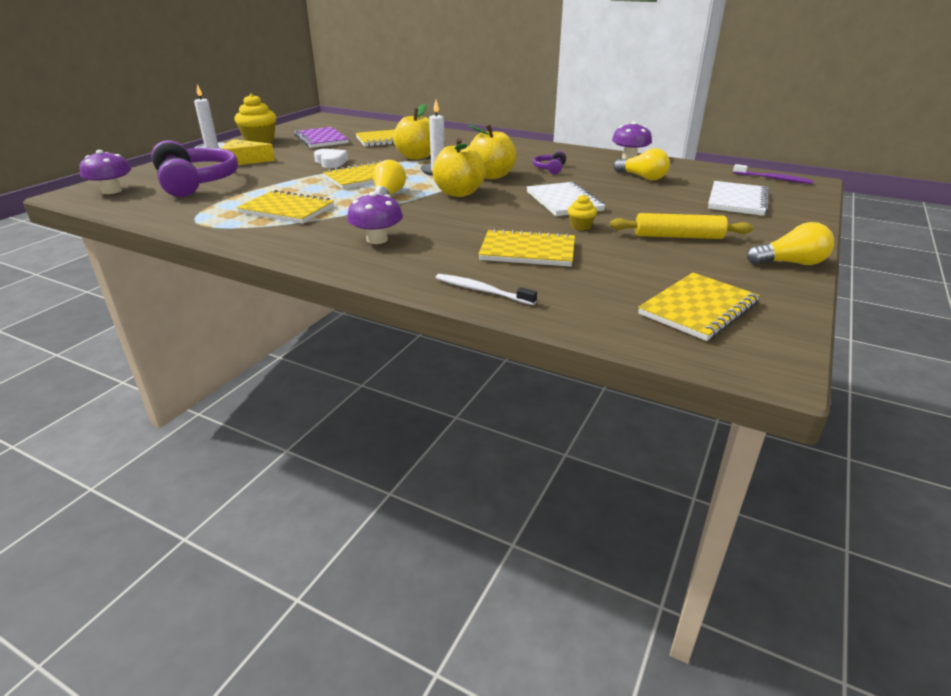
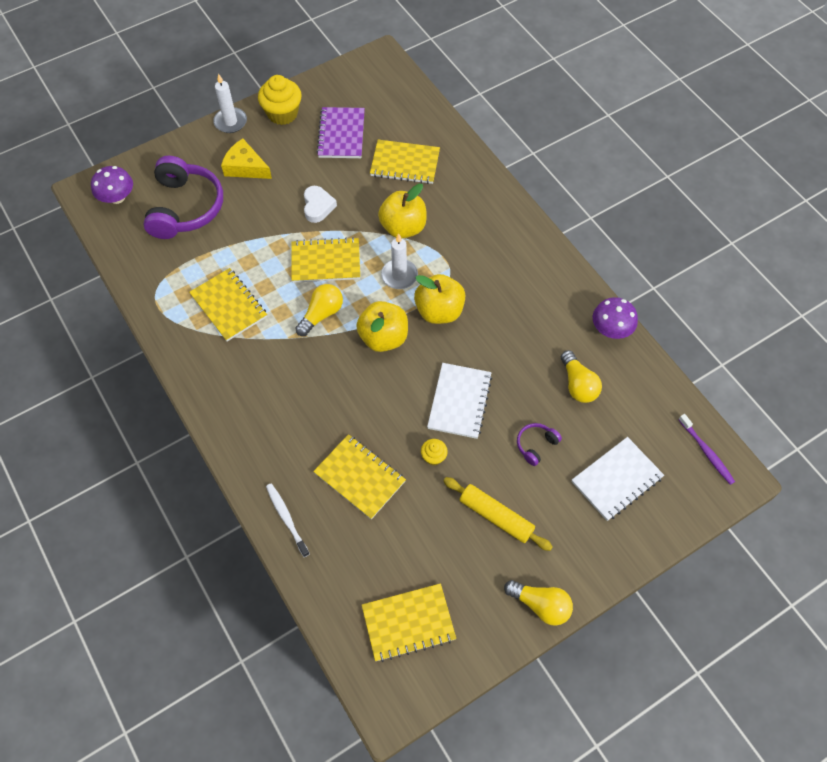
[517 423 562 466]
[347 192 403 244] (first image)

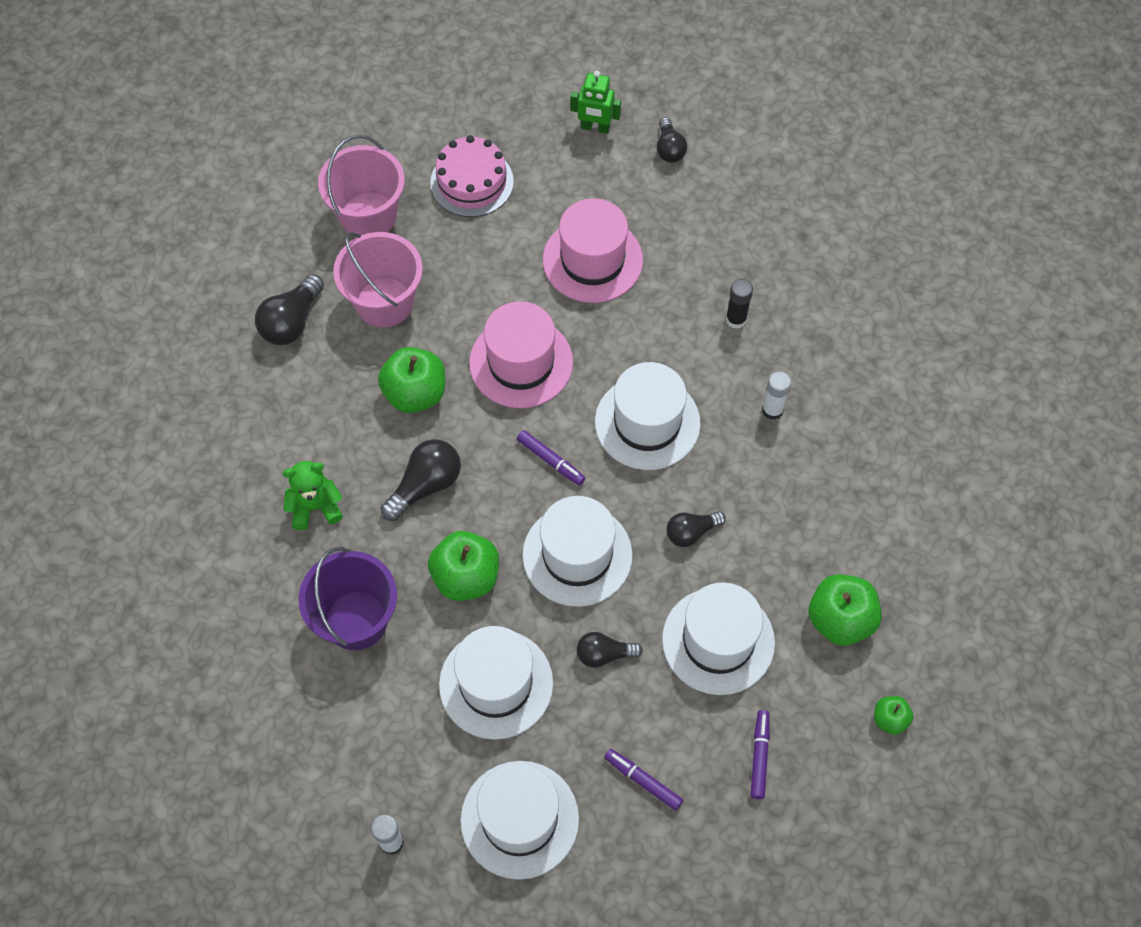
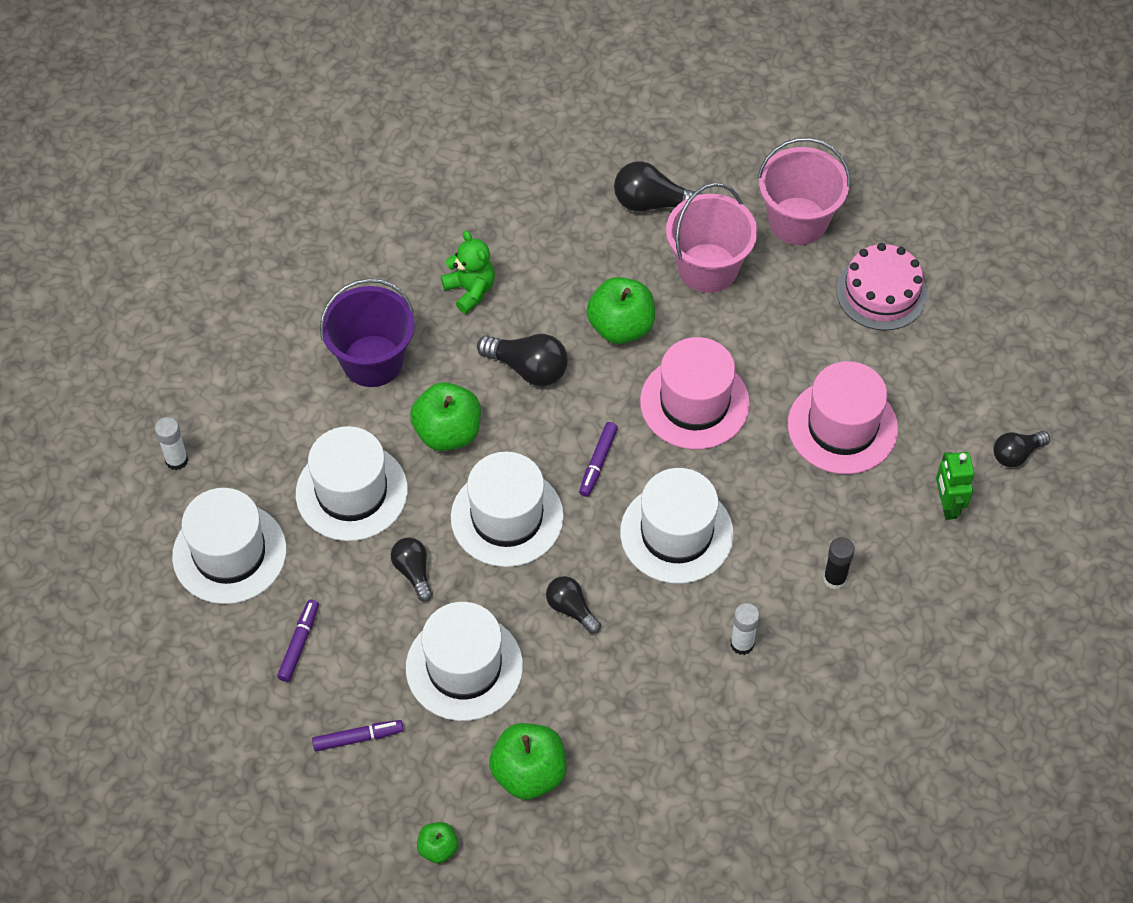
[936 452 974 520]

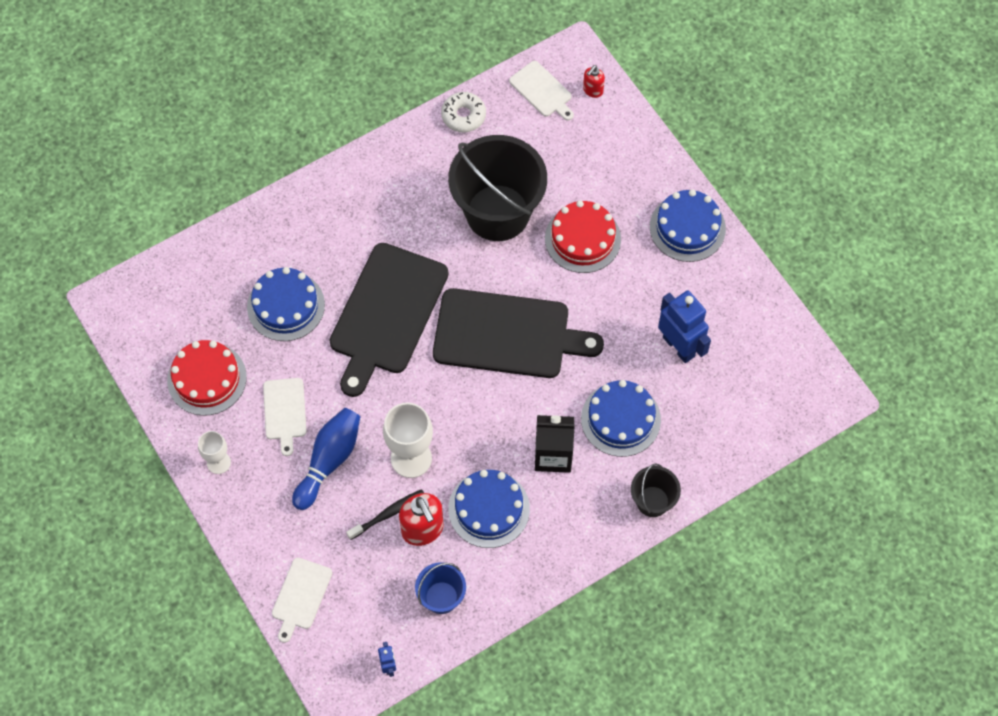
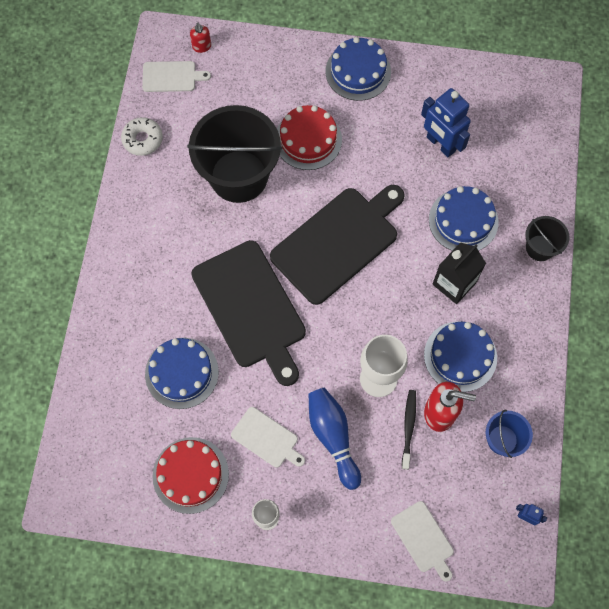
[421 88 471 157]

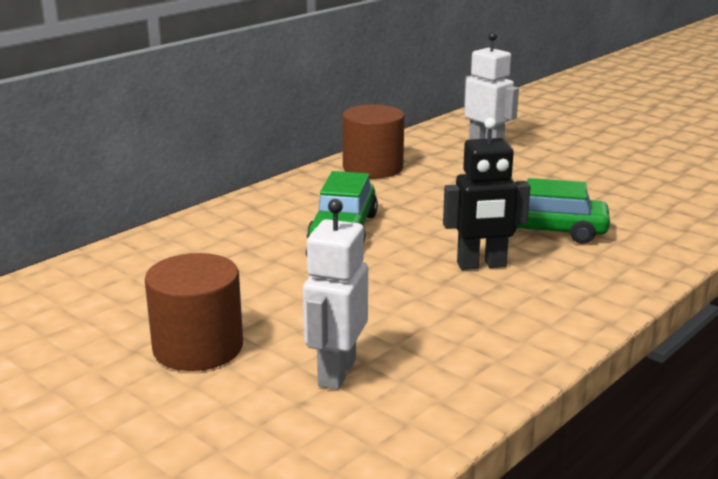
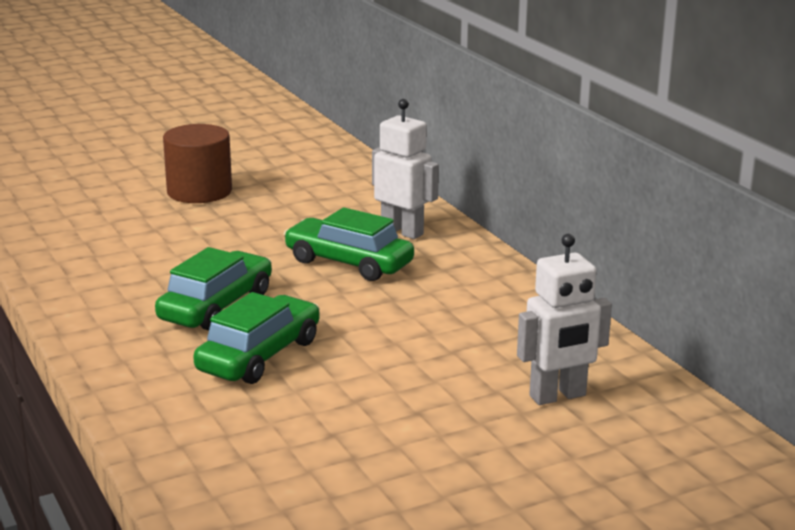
[342 104 404 178] (first image)
[155 247 272 331]
[372 99 439 239]

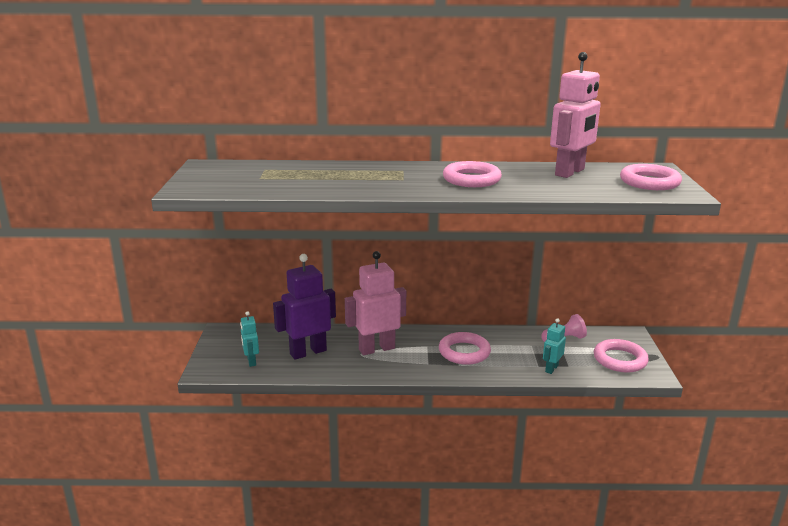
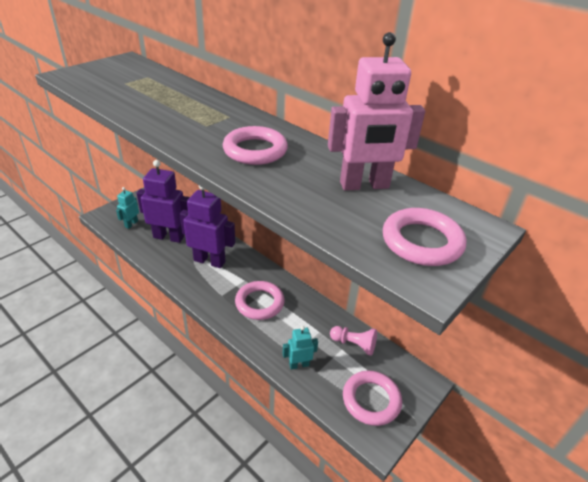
[180 186 235 268]

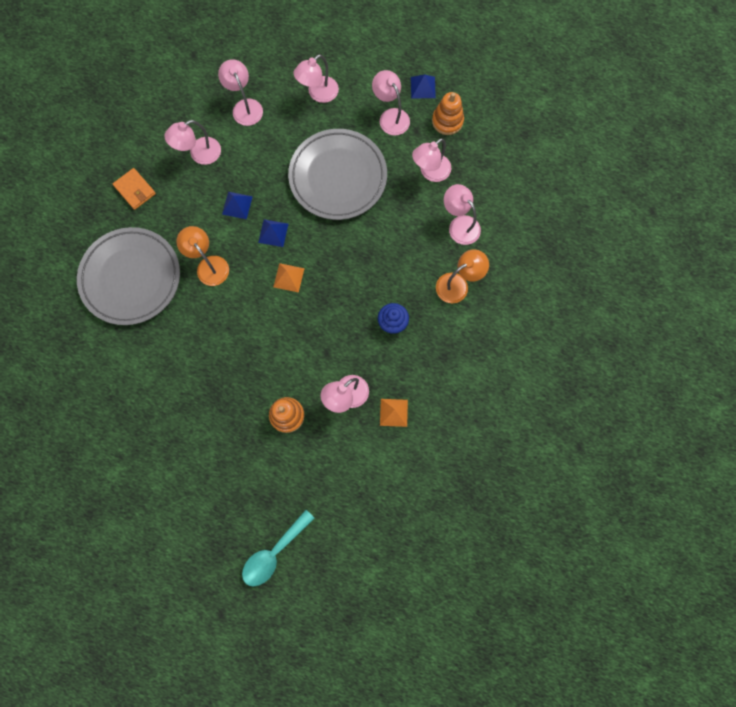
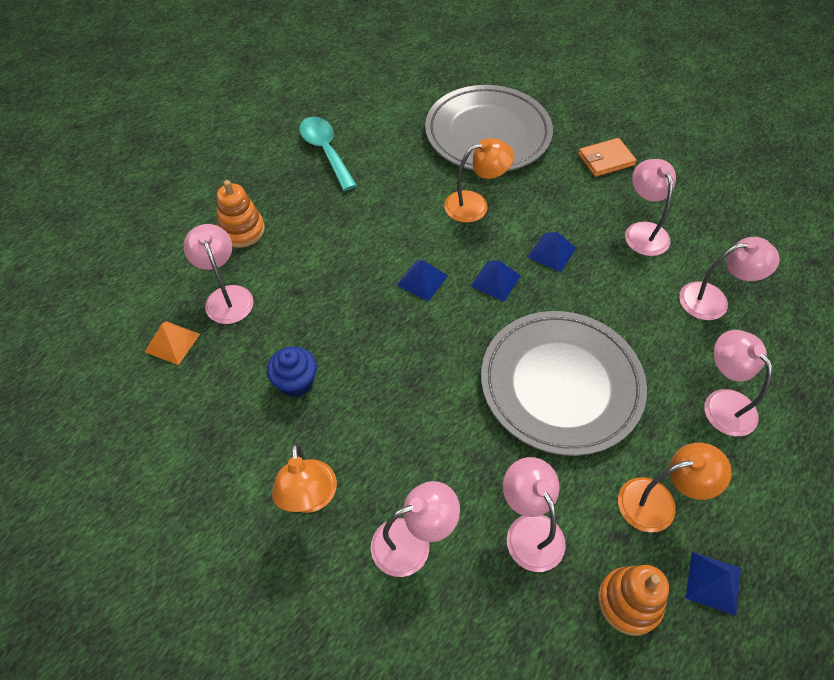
[618 443 732 533]
[397 260 448 301]
[299 117 357 191]

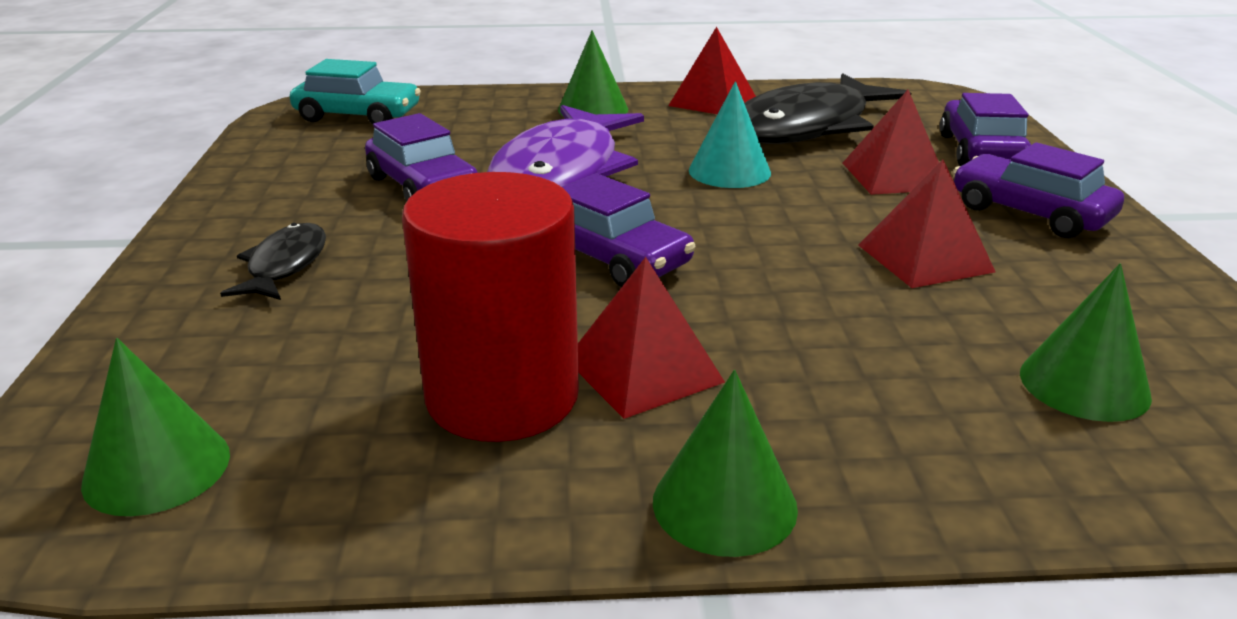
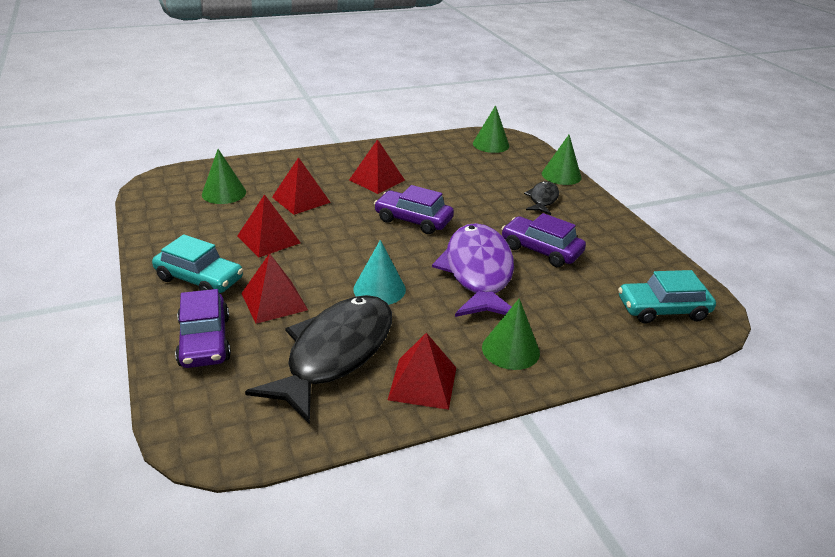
[152 234 243 293]
[402 172 579 442] (first image)
[524 181 559 215]
[542 135 581 185]
[272 157 331 215]

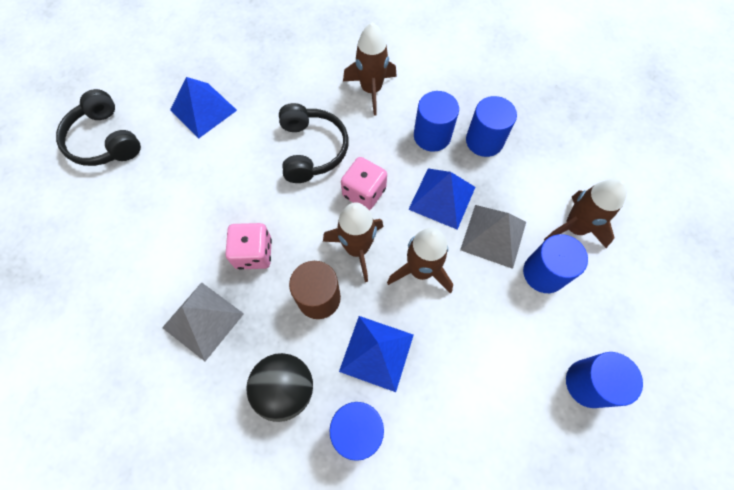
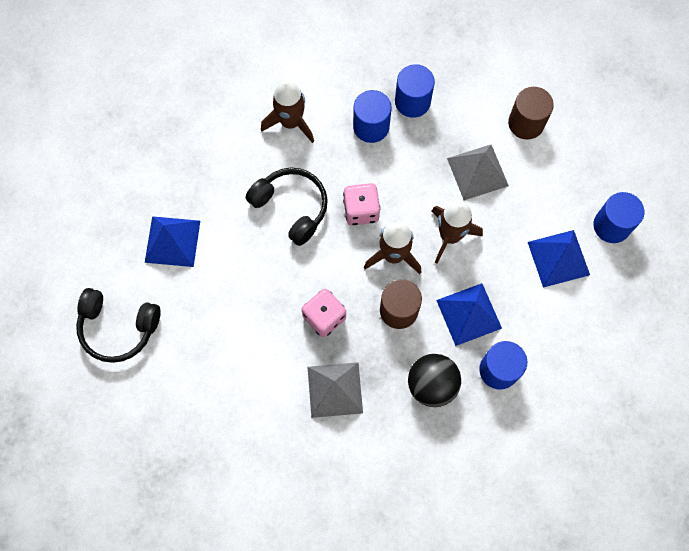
[528 230 590 288]
[508 87 554 140]
[523 234 588 293] (first image)

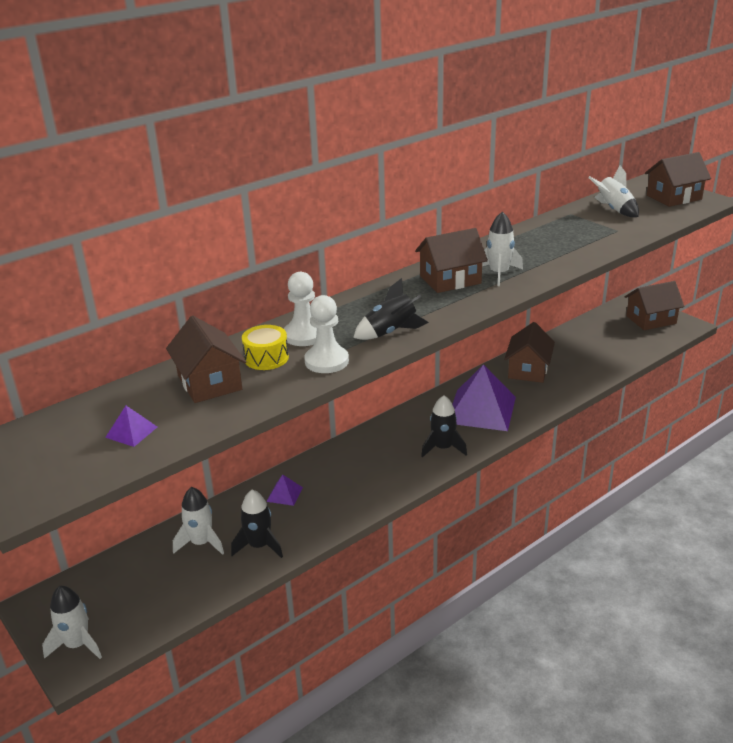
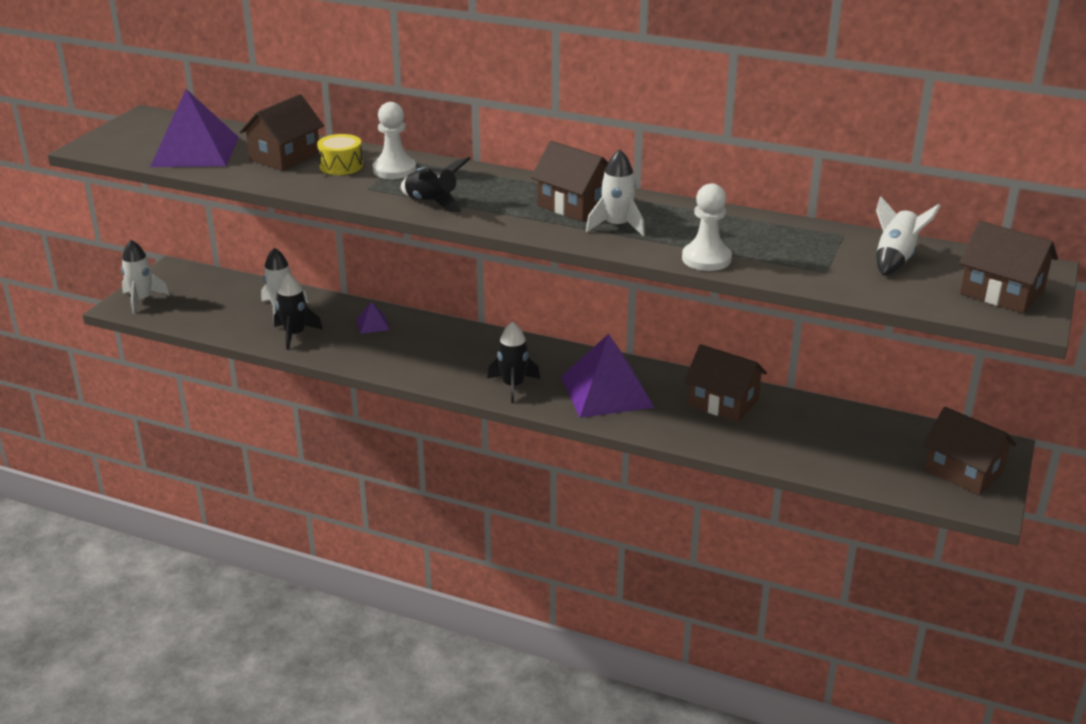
[682 183 732 271]
[684 344 767 422]
[150 89 239 167]

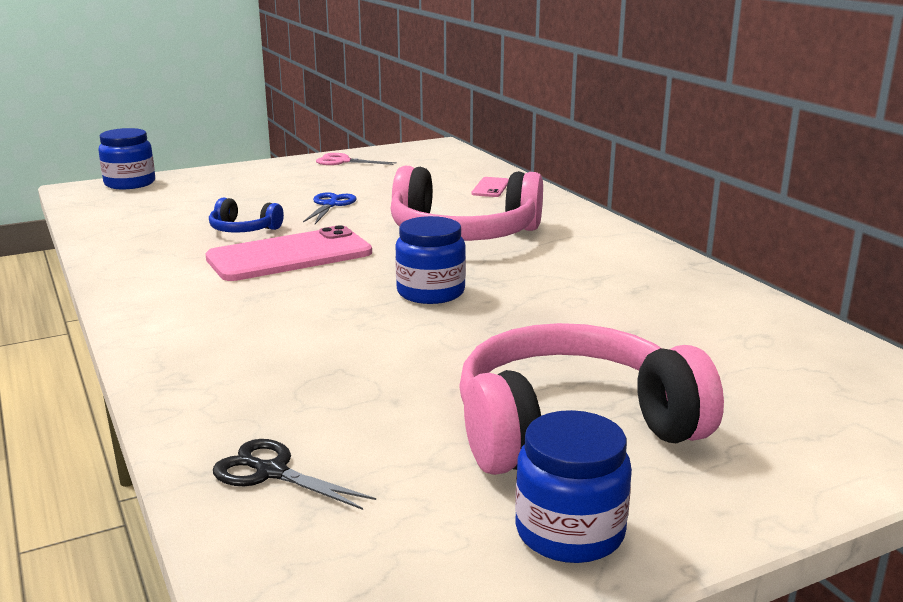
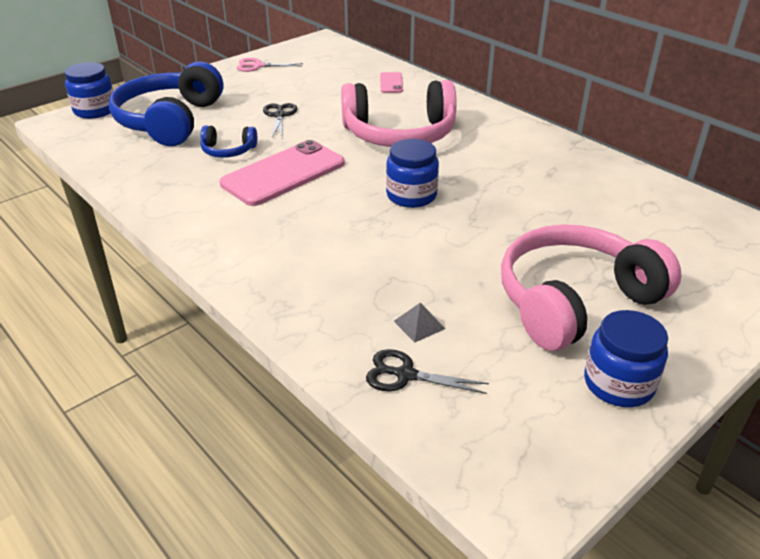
[263 103 298 137]
[109 61 223 146]
[394 303 445 343]

